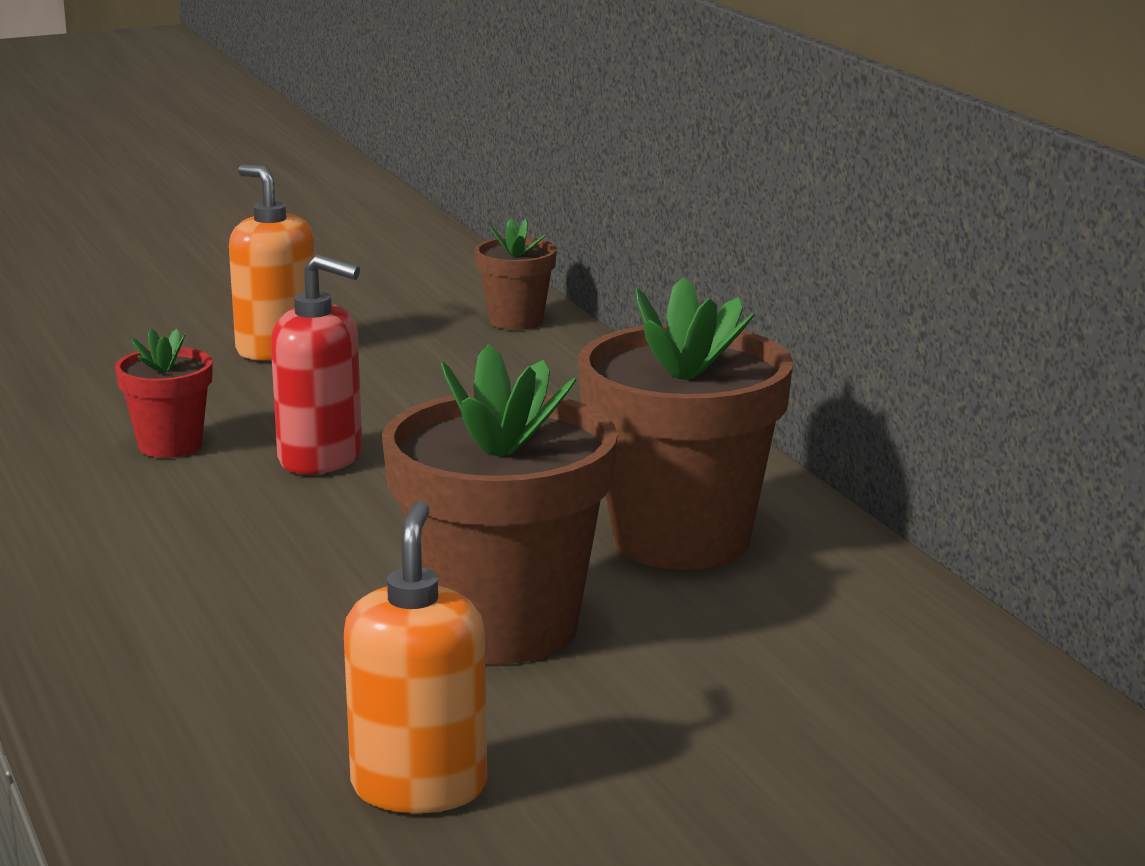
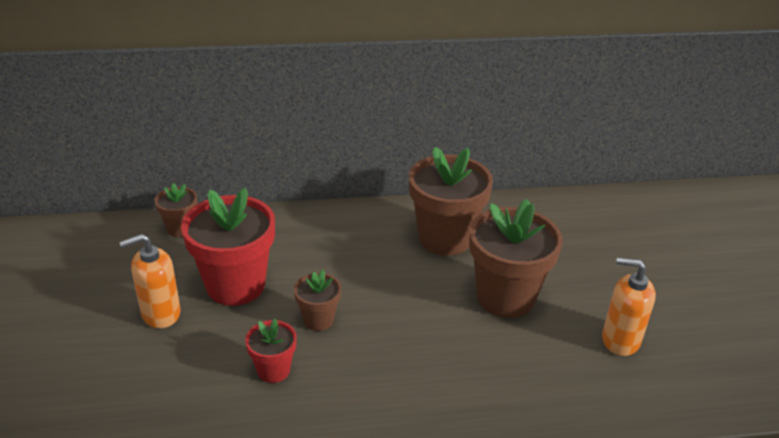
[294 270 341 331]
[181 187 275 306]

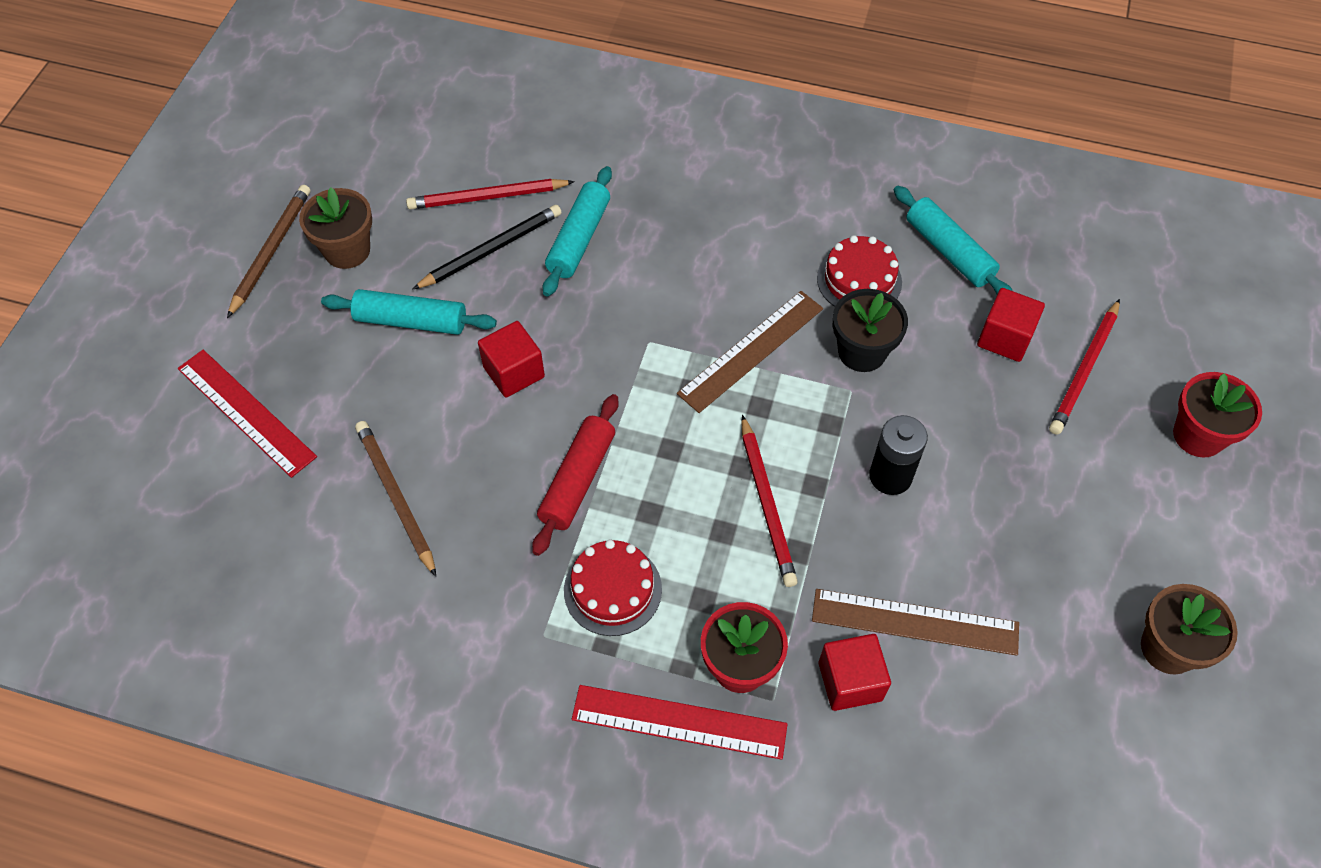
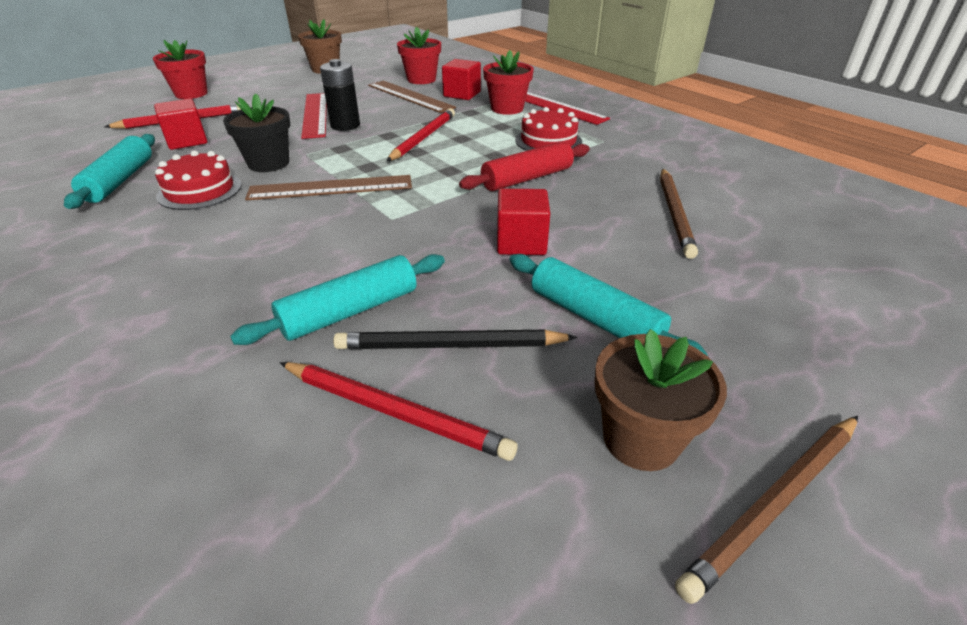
[301 93 327 139]
[397 27 441 84]

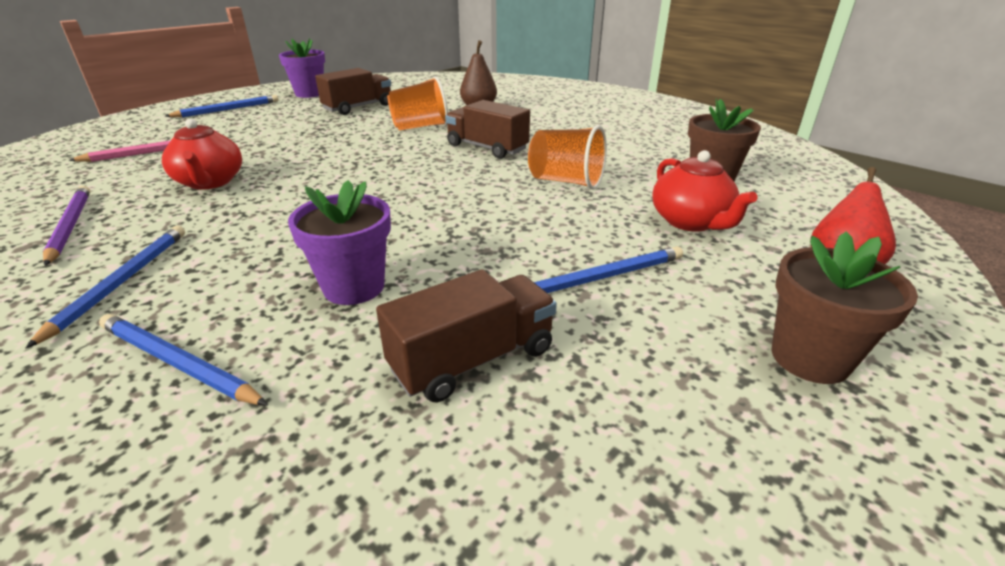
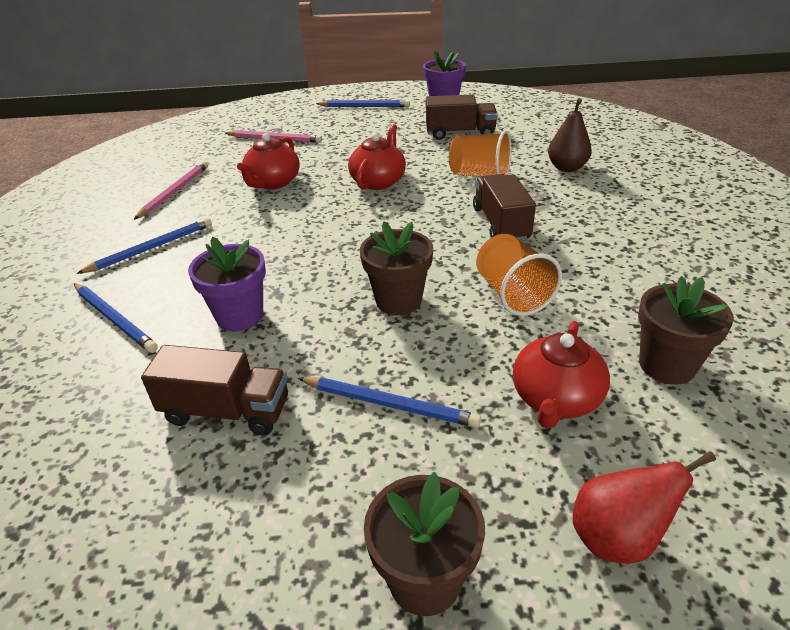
[133 161 208 220]
[74 283 158 353]
[348 124 406 190]
[360 221 433 315]

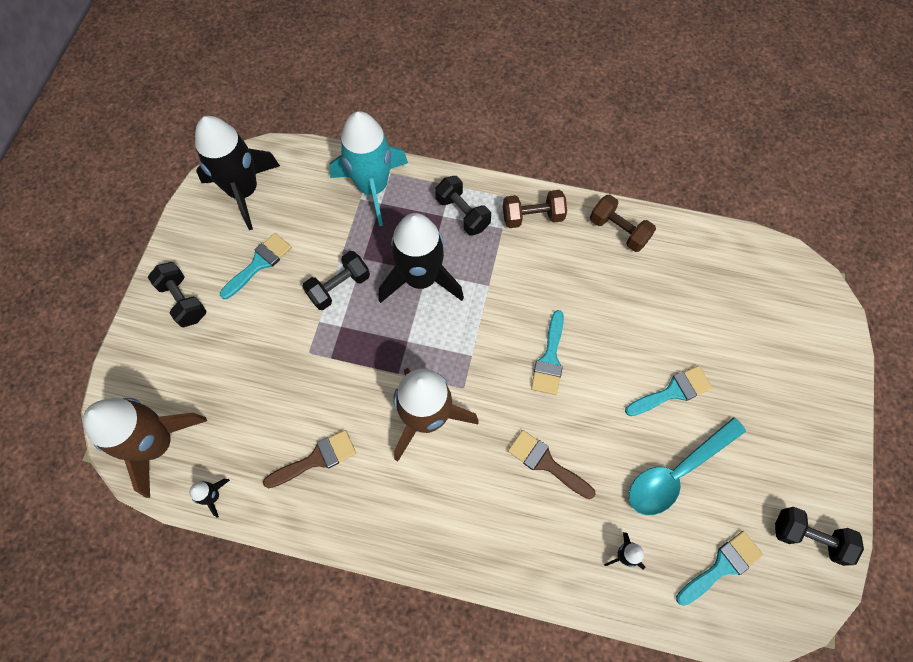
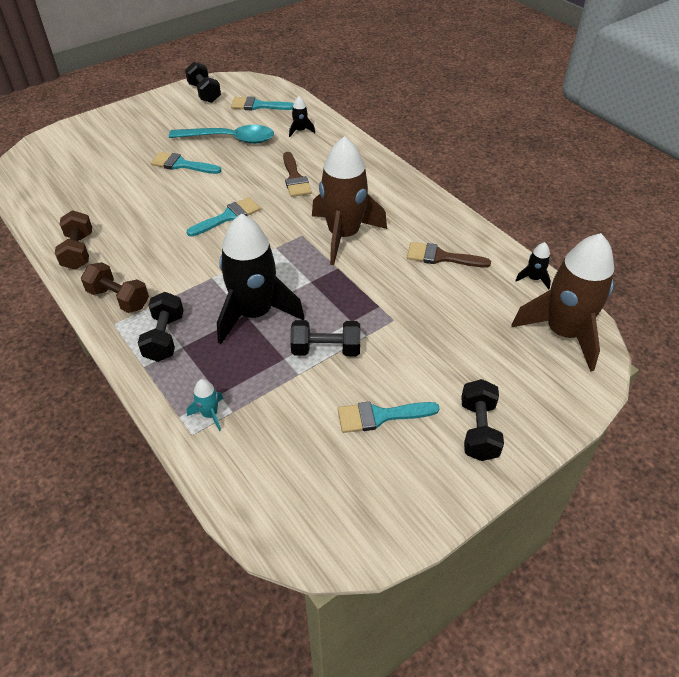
[187 379 224 431]
[195 116 280 230] (first image)

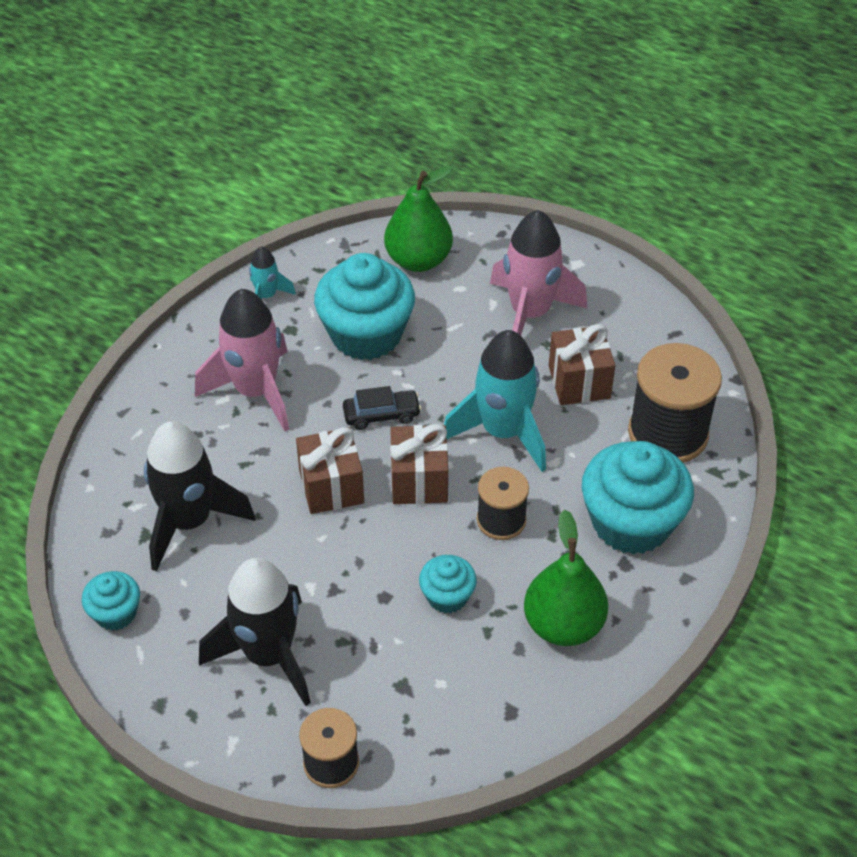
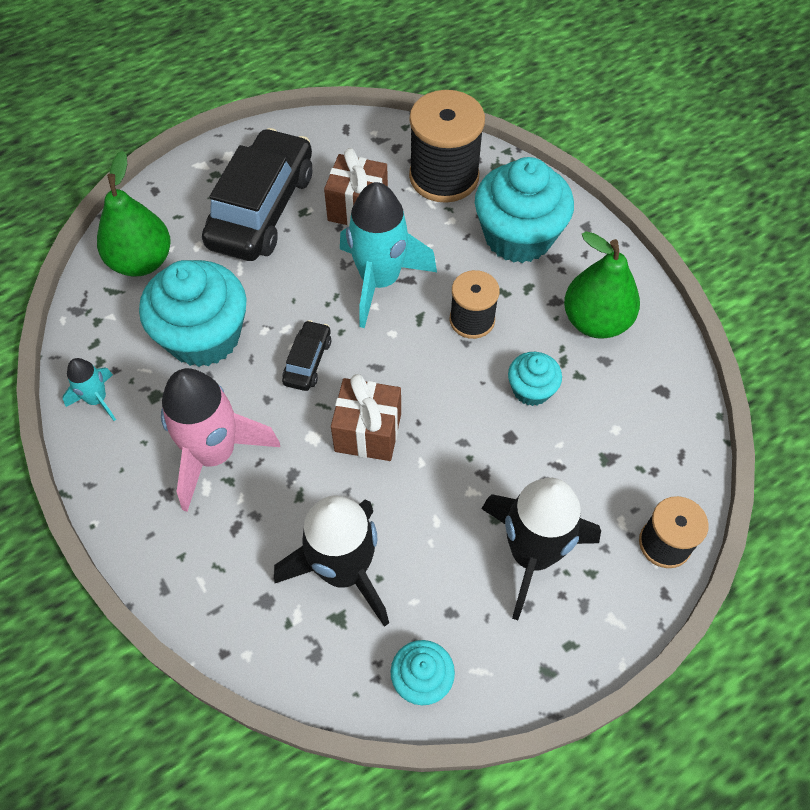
[202 128 312 261]
[390 424 448 504] (first image)

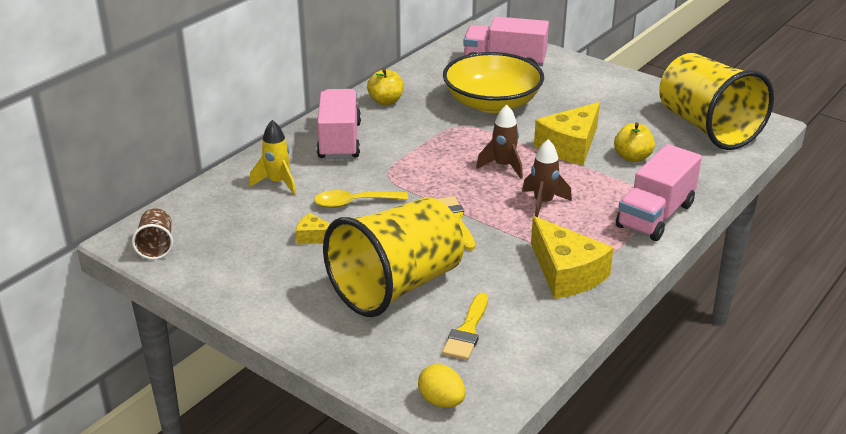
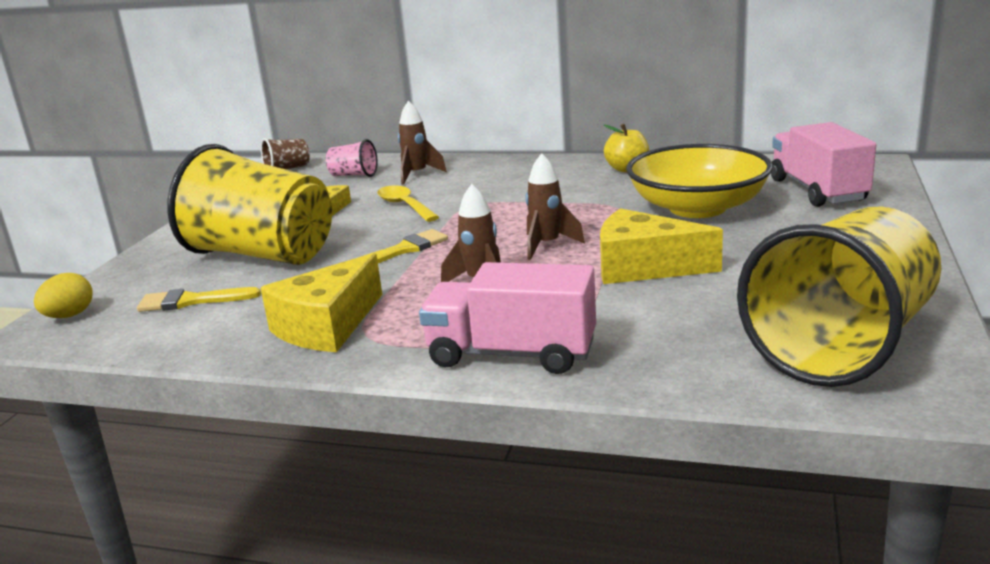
[317 89 361 159] (first image)
[398 101 447 185]
[614 122 655 162] (first image)
[326 139 378 177]

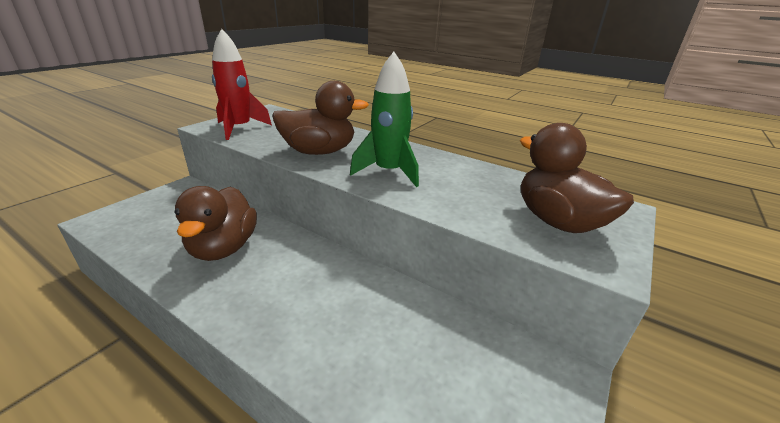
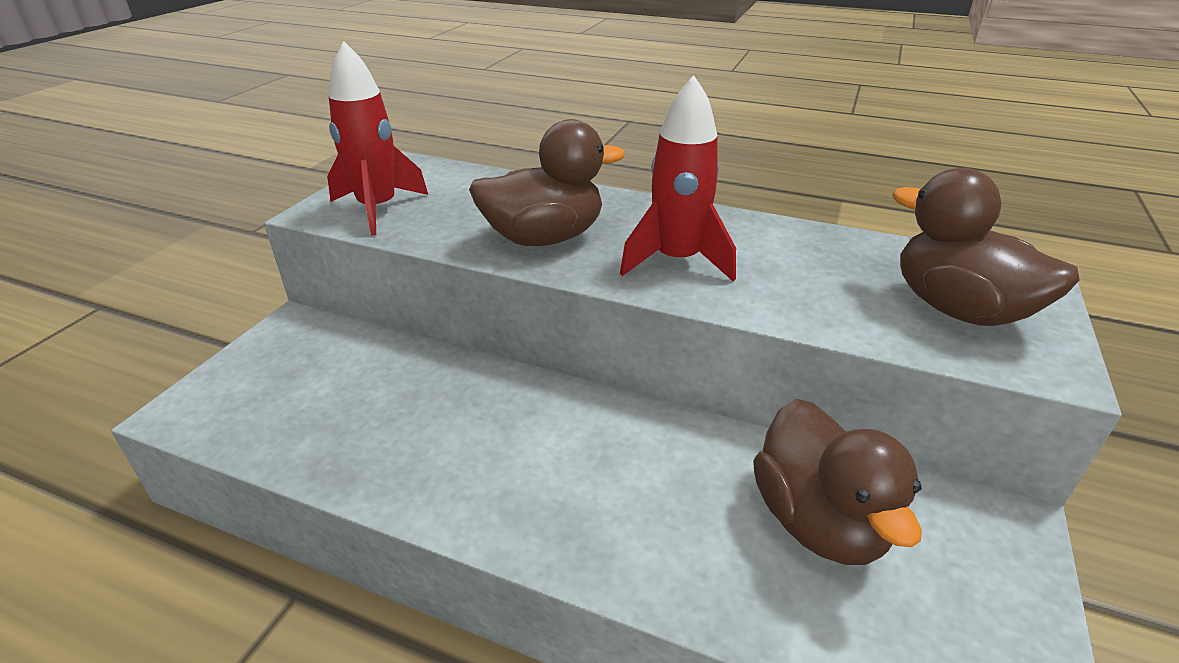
[620 75 736 282]
[753 399 922 565]

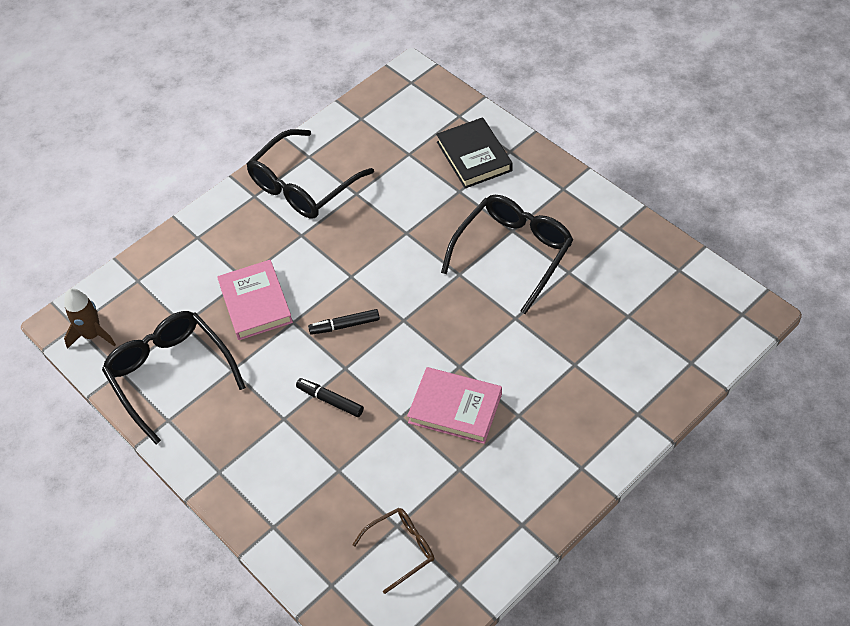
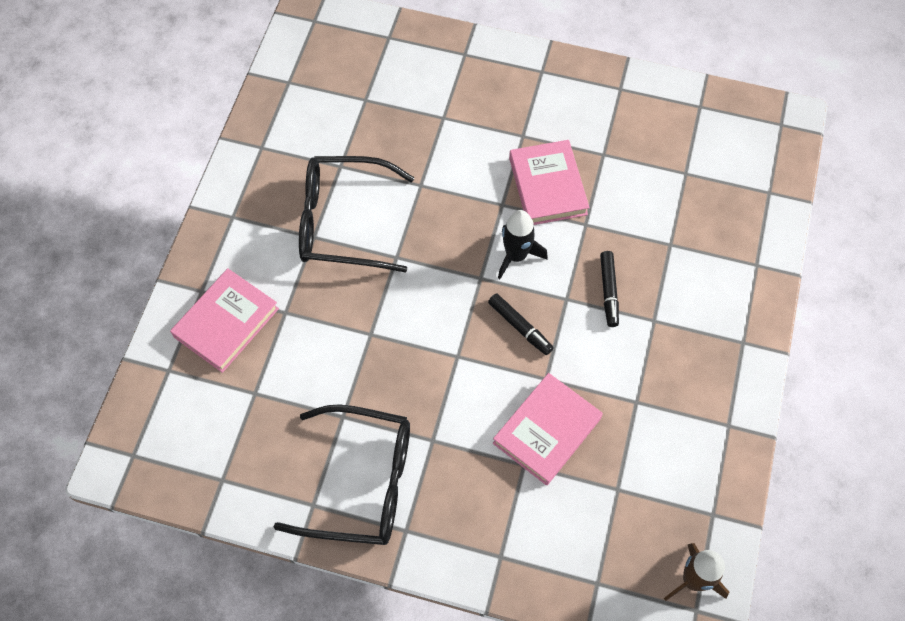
[170 269 279 373]
[102 311 246 444] (first image)
[352 508 434 594] (first image)
[498 210 548 279]

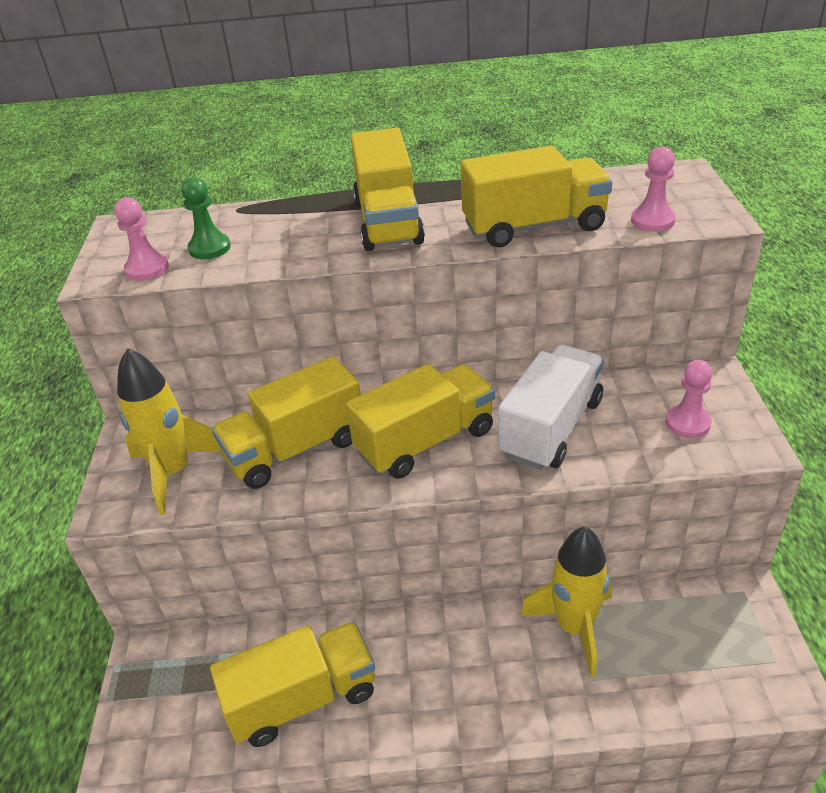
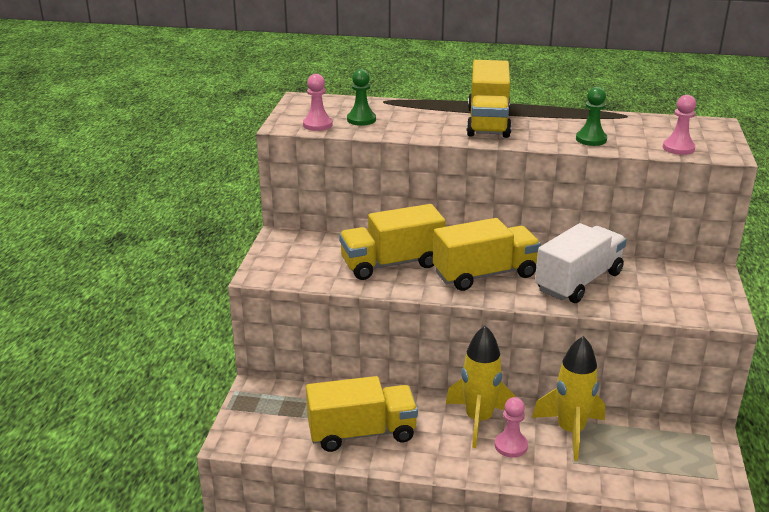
[576 87 607 146]
[446 325 516 448]
[495 397 528 457]

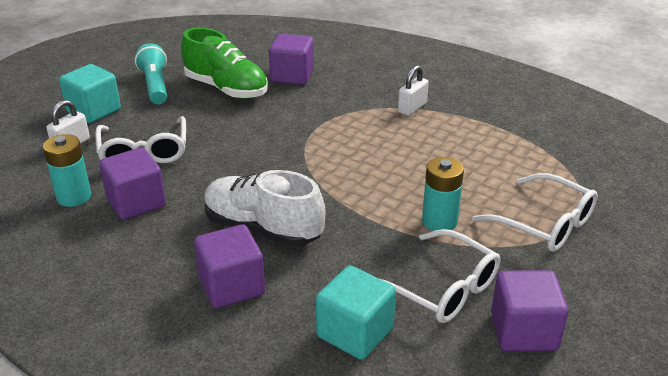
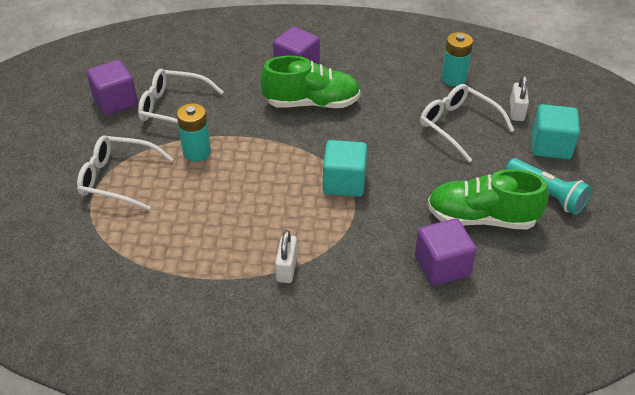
[99 147 166 220] (first image)
[260 56 361 108]
[323 140 367 197]

